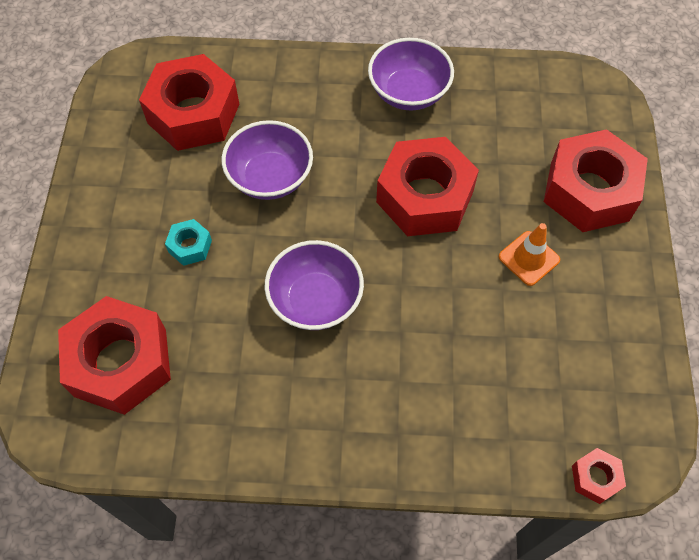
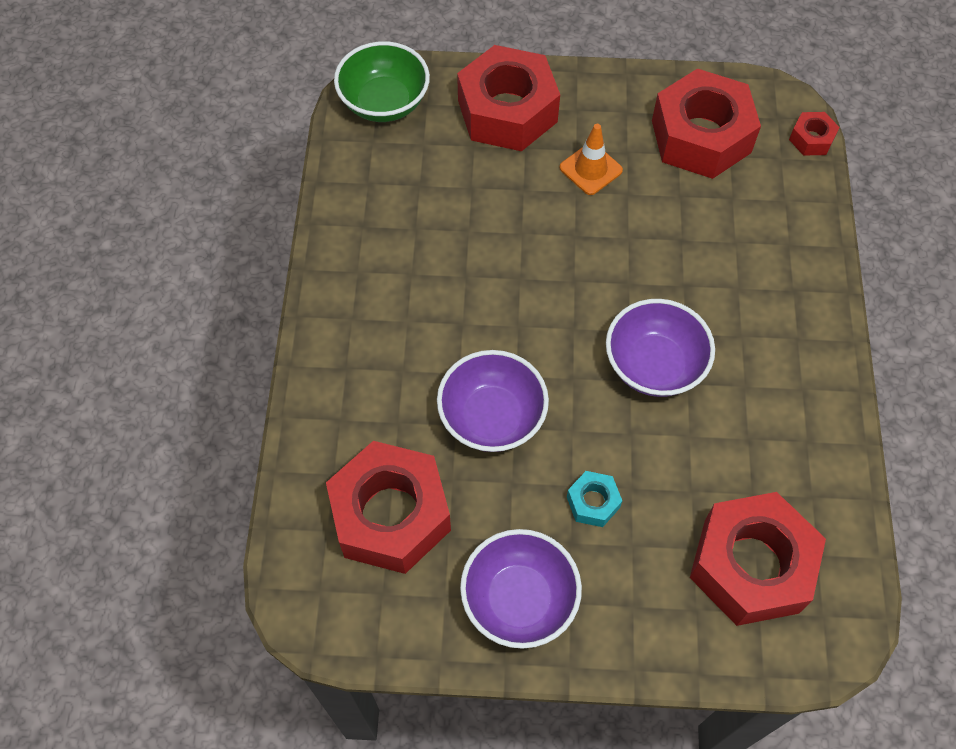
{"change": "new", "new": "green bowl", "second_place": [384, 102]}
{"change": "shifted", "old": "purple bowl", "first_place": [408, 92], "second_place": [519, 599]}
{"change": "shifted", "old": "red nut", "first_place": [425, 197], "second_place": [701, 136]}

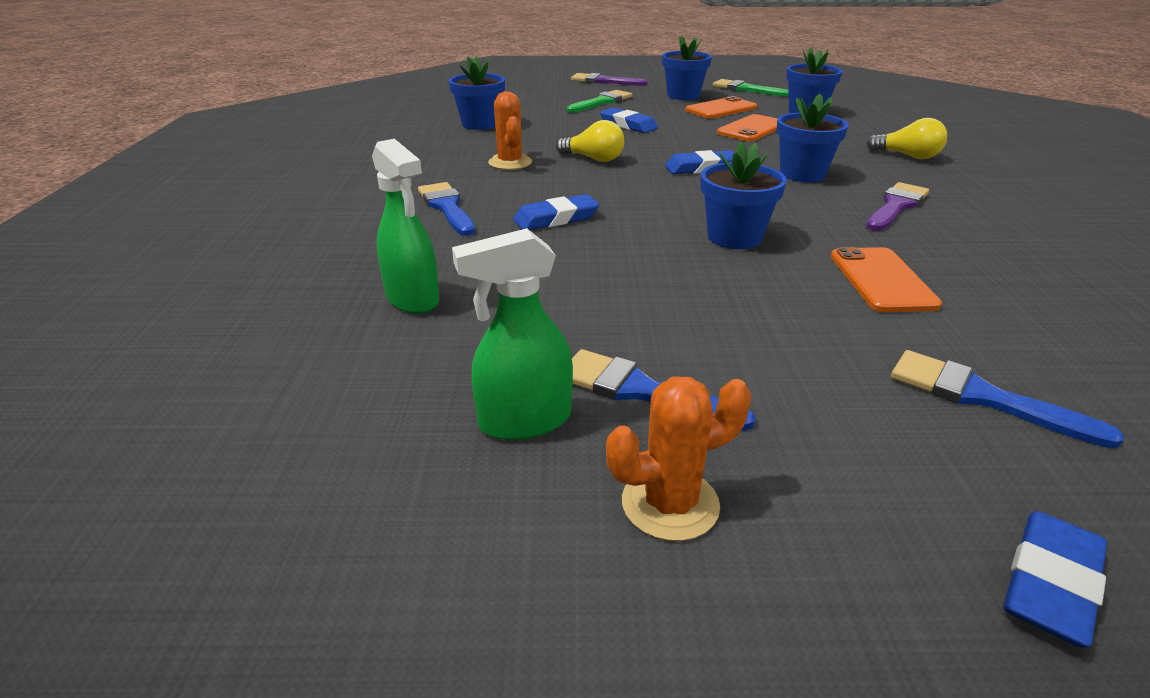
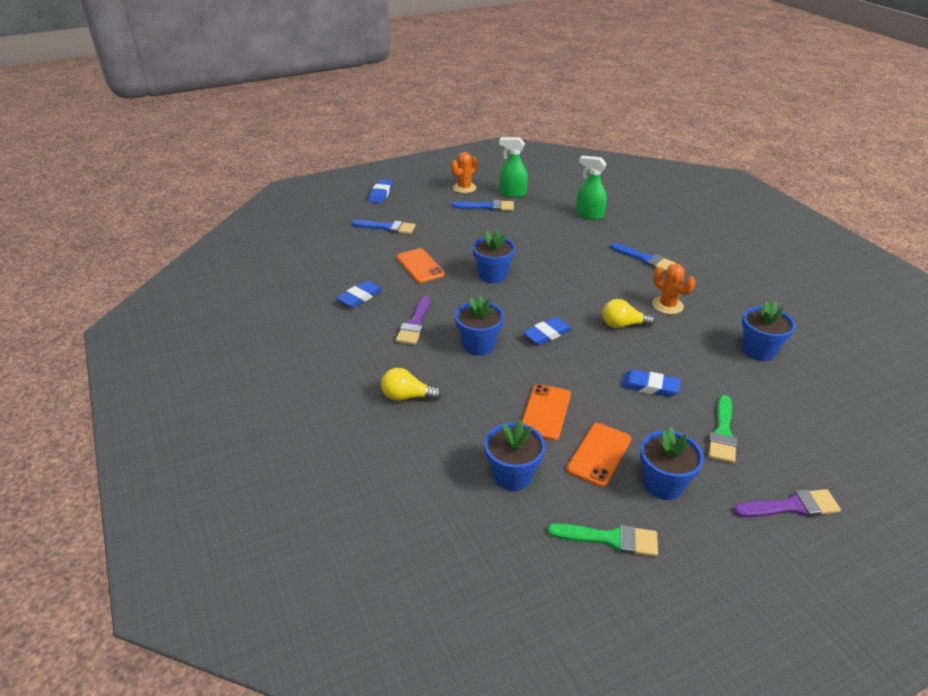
{"change": "shifted", "old": "blue eraser", "first_place": [556, 218], "second_place": [360, 297]}
{"change": "rotated", "old": "green spray bottle", "first_place": [524, 421], "second_place": [512, 193], "degrees": -120}

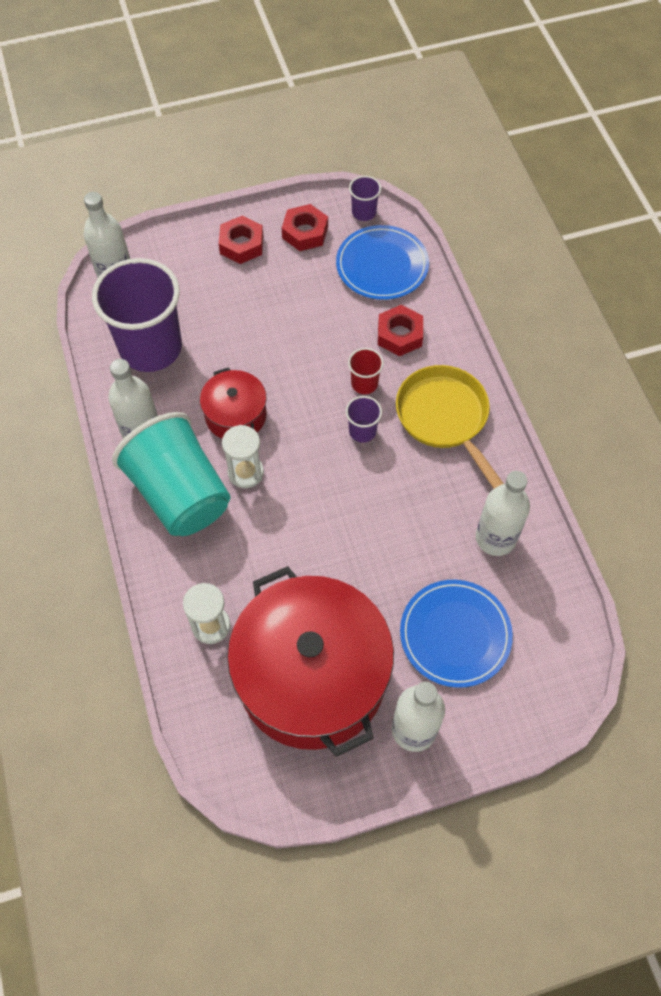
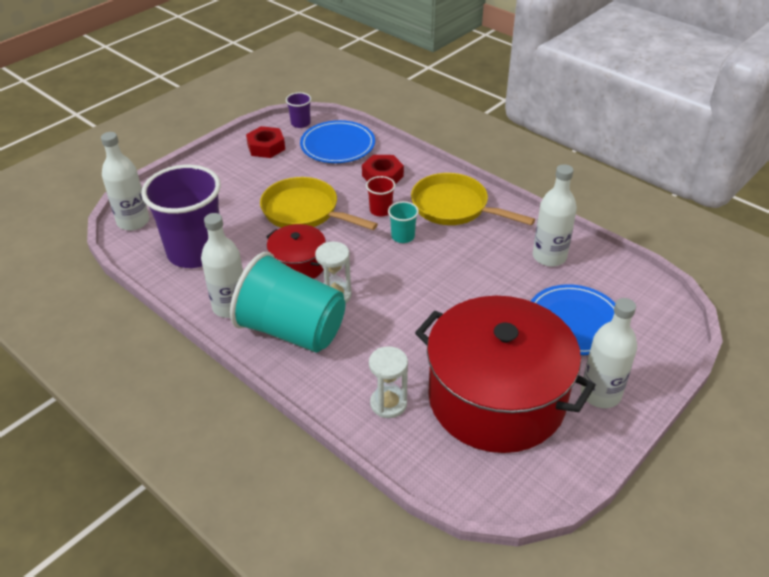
{"change": "new", "new": "yellow pan", "second_place": [305, 211]}
{"change": "repainted", "old": "purple cup", "new": "turquoise cup", "first_place": [362, 431], "second_place": [403, 236]}
{"change": "gone", "old": "red nut", "first_place": [241, 244]}

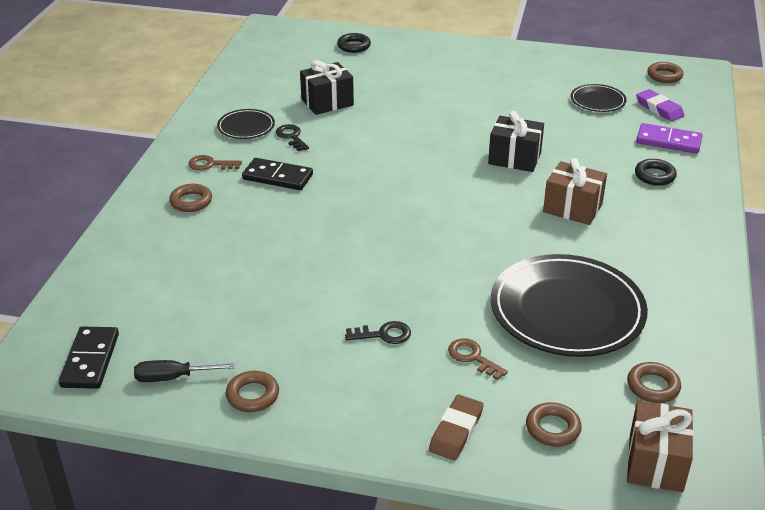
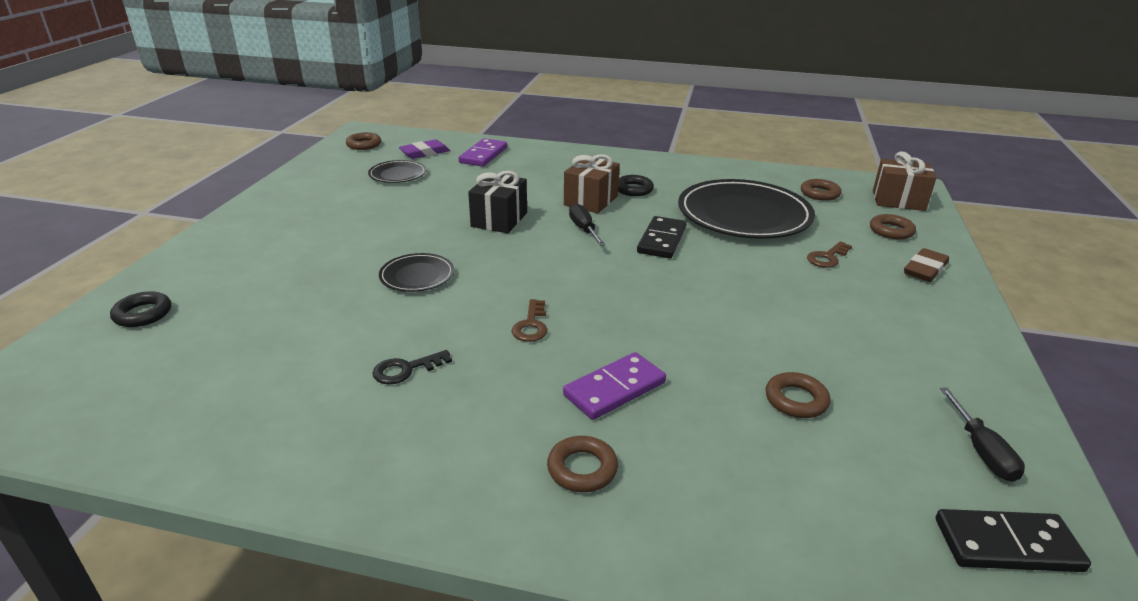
{"change": "shifted", "old": "black plate", "first_place": [246, 127], "second_place": [417, 276]}
{"change": "shifted", "old": "brown key", "first_place": [210, 164], "second_place": [531, 325]}
{"change": "new", "new": "purple domino", "second_place": [615, 389]}
{"change": "new", "new": "black screwdriver", "second_place": [584, 229]}
{"change": "shifted", "old": "black ring", "first_place": [654, 176], "second_place": [633, 189]}
{"change": "shifted", "old": "black domino", "first_place": [278, 177], "second_place": [661, 240]}
{"change": "shifted", "old": "brown ring", "first_place": [252, 395], "second_place": [796, 400]}
{"change": "rotated", "old": "brown eraser", "first_place": [456, 431], "second_place": [925, 269], "degrees": -75}
{"change": "gone", "old": "black gift", "first_place": [327, 102]}
{"change": "gone", "old": "black key", "first_place": [383, 334]}

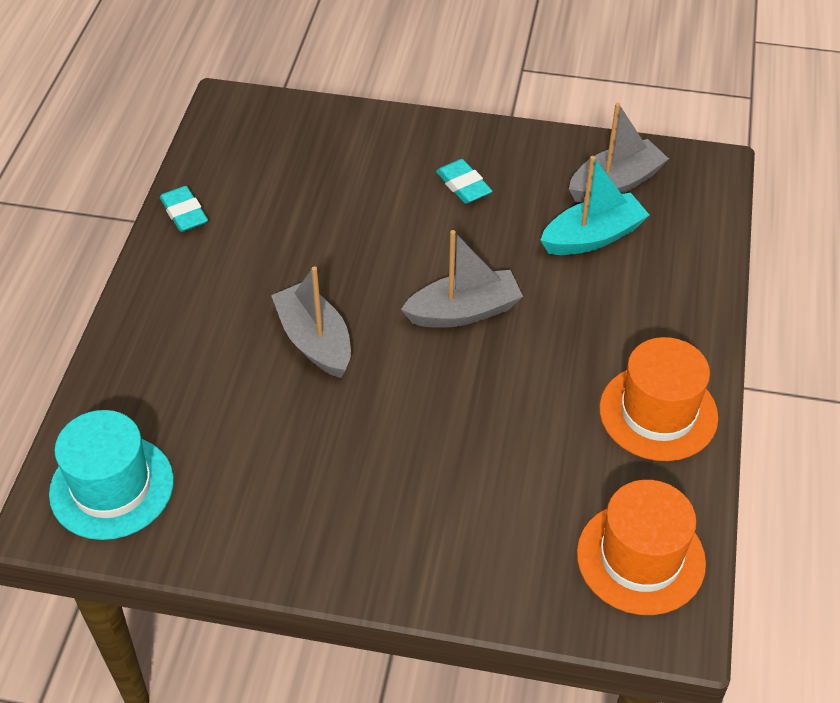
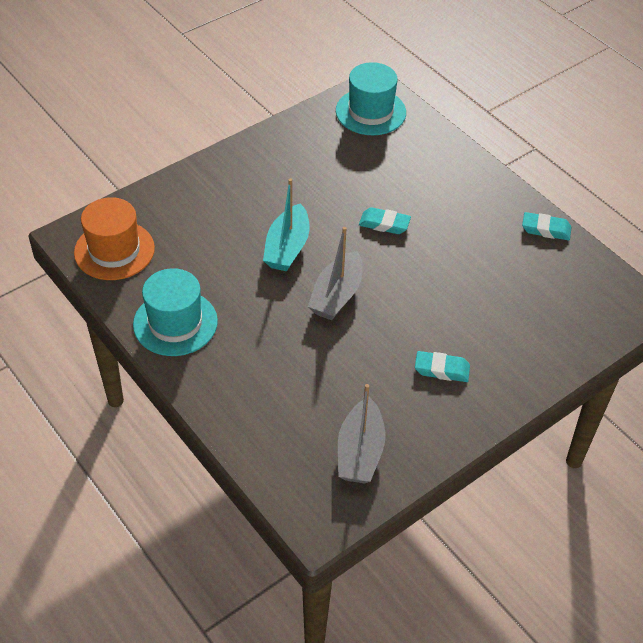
{"change": "repainted", "old": "orange hat", "new": "turquoise hat", "first_place": [658, 413], "second_place": [175, 323]}
{"change": "shifted", "old": "turquoise boat", "first_place": [593, 237], "second_place": [287, 248]}
{"change": "swapped", "old": "grey boat", "new": "turquoise eraser", "first_place": [315, 341], "second_place": [384, 224]}

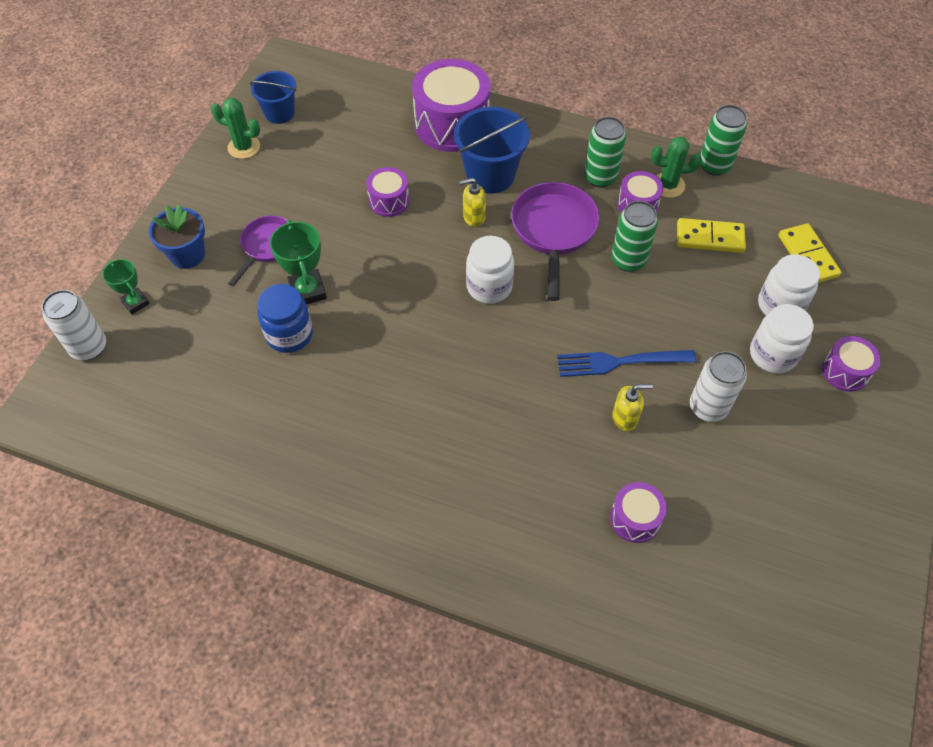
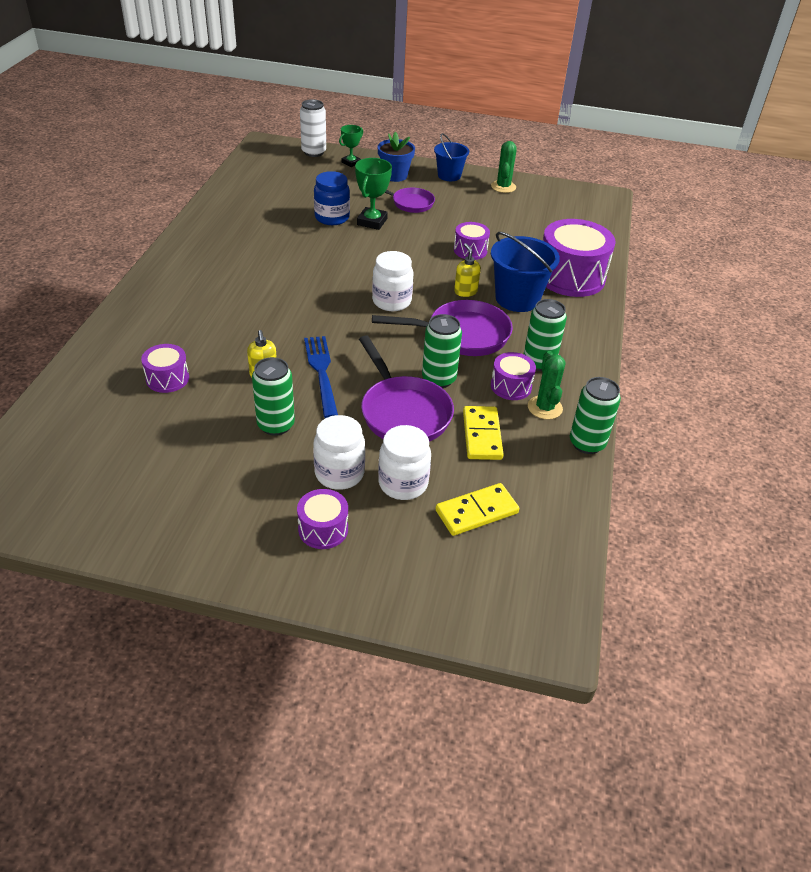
{"change": "repainted", "old": "white can", "new": "green can", "first_place": [708, 407], "second_place": [276, 425]}
{"change": "rotated", "old": "green trophy", "first_place": [307, 291], "second_place": [372, 222], "degrees": -45}
{"change": "new", "new": "purple pan", "second_place": [403, 412]}
{"change": "shifted", "old": "blue bucket", "first_place": [279, 113], "second_place": [449, 175]}

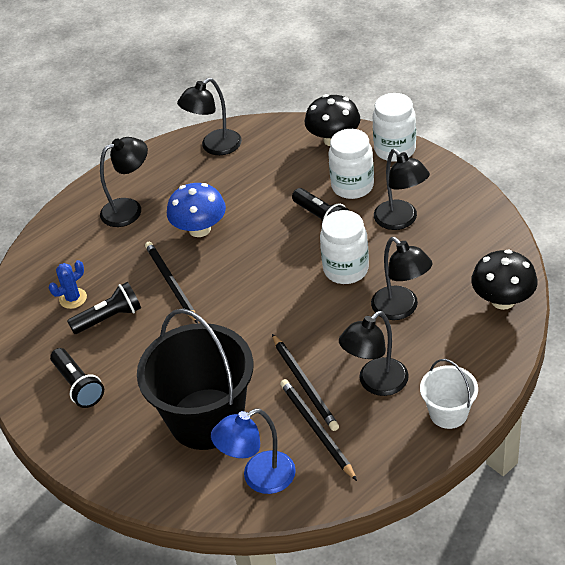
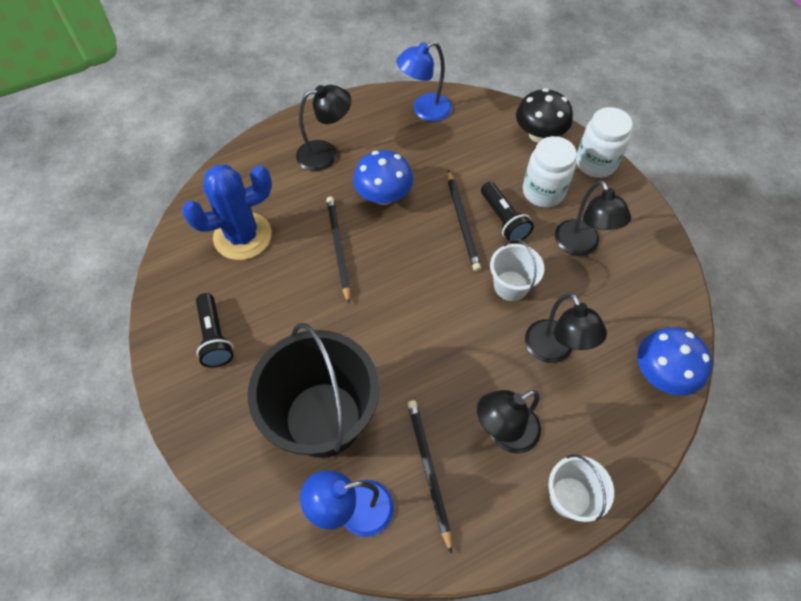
{"change": "scaled", "old": "blue cactus", "first_place": [73, 298], "second_place": [242, 236], "factor": 2.11}
{"change": "repainted", "old": "black lamp", "new": "blue lamp", "first_place": [214, 147], "second_place": [424, 110]}
{"change": "shifted", "old": "black pencil", "first_place": [304, 384], "second_place": [462, 222]}
{"change": "swapped", "old": "white jar", "new": "white bucket", "first_place": [346, 269], "second_place": [511, 286]}
{"change": "repainted", "old": "black mushroom", "new": "blue mushroom", "first_place": [503, 300], "second_place": [661, 374]}
{"change": "gone", "old": "black flashlight", "first_place": [109, 318]}

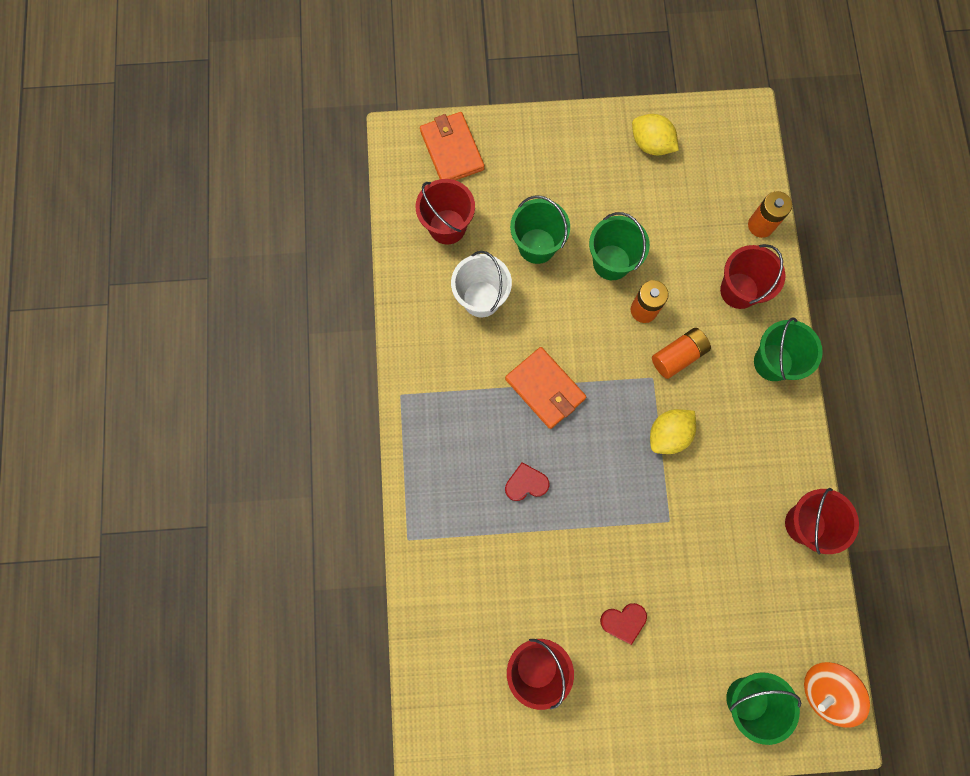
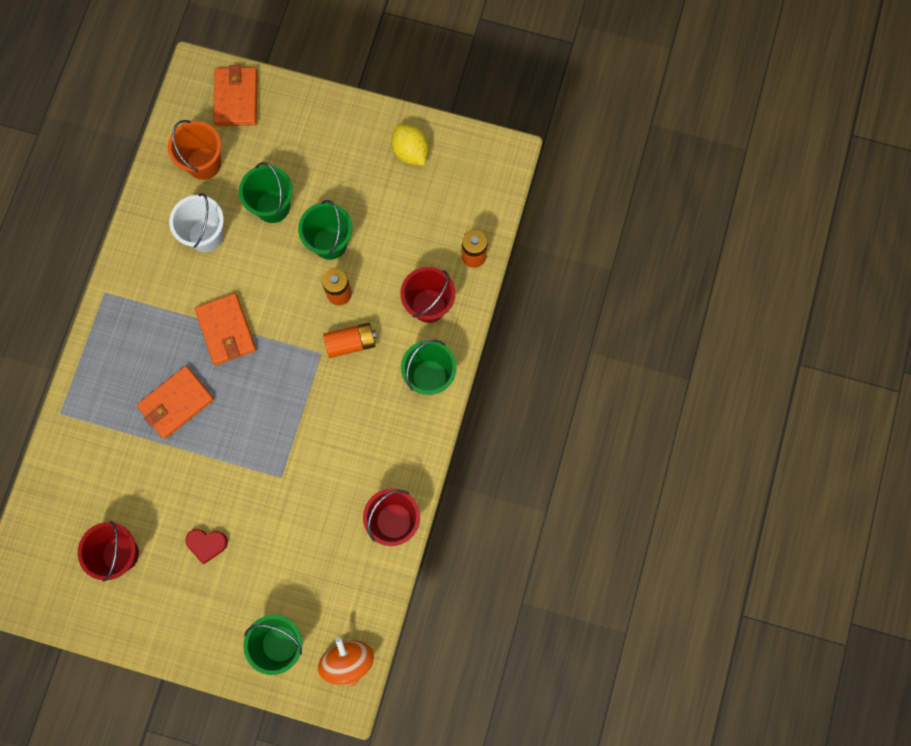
{"change": "swapped", "old": "red heart", "new": "orange wallet", "first_place": [526, 483], "second_place": [176, 403]}
{"change": "repainted", "old": "red bucket", "new": "orange bucket", "first_place": [447, 227], "second_place": [204, 163]}
{"change": "rotated", "old": "orange spinning top", "first_place": [825, 690], "second_place": [348, 661], "degrees": 75}
{"change": "gone", "old": "yellow lemon", "first_place": [668, 434]}

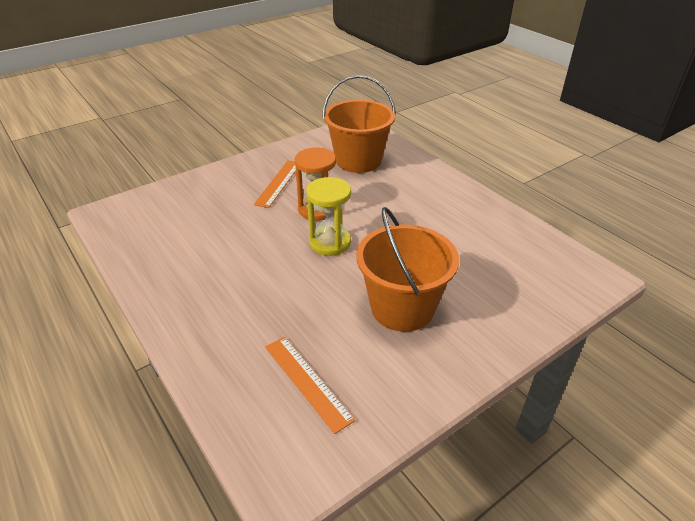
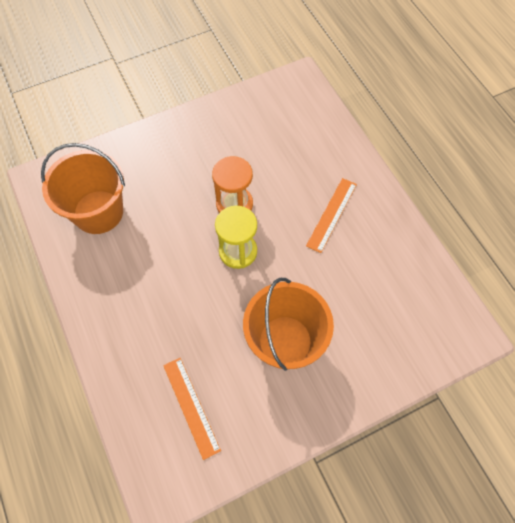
{"change": "shifted", "old": "orange bucket", "first_place": [358, 161], "second_place": [98, 212]}
{"change": "shifted", "old": "orange ruler", "first_place": [279, 183], "second_place": [332, 214]}

